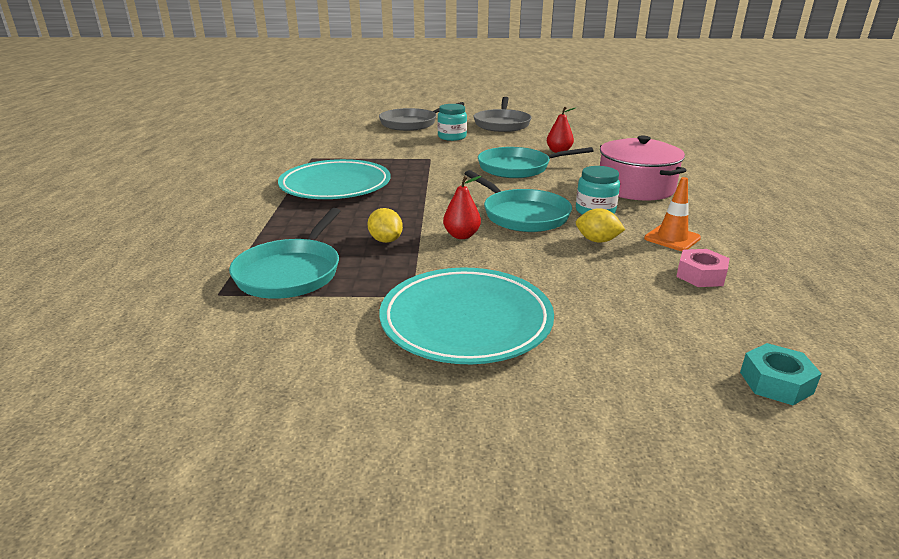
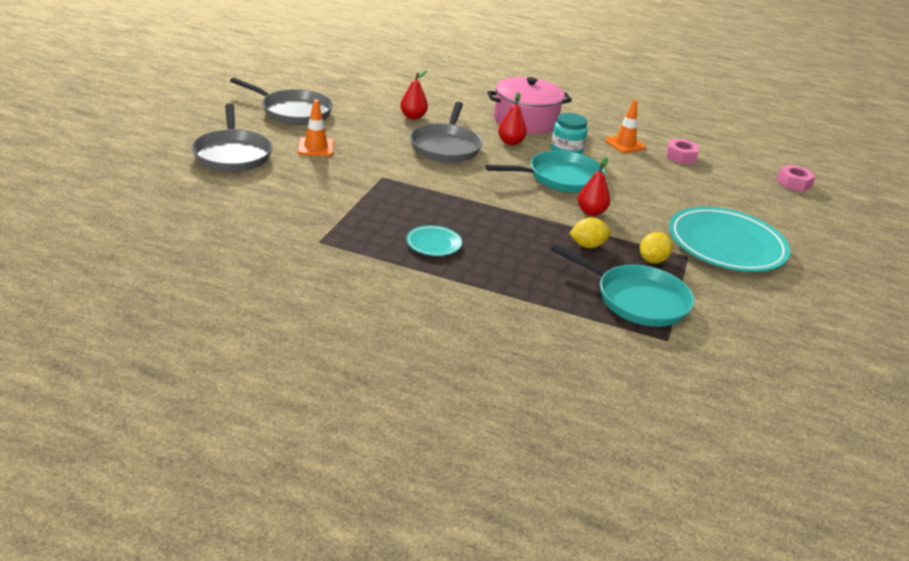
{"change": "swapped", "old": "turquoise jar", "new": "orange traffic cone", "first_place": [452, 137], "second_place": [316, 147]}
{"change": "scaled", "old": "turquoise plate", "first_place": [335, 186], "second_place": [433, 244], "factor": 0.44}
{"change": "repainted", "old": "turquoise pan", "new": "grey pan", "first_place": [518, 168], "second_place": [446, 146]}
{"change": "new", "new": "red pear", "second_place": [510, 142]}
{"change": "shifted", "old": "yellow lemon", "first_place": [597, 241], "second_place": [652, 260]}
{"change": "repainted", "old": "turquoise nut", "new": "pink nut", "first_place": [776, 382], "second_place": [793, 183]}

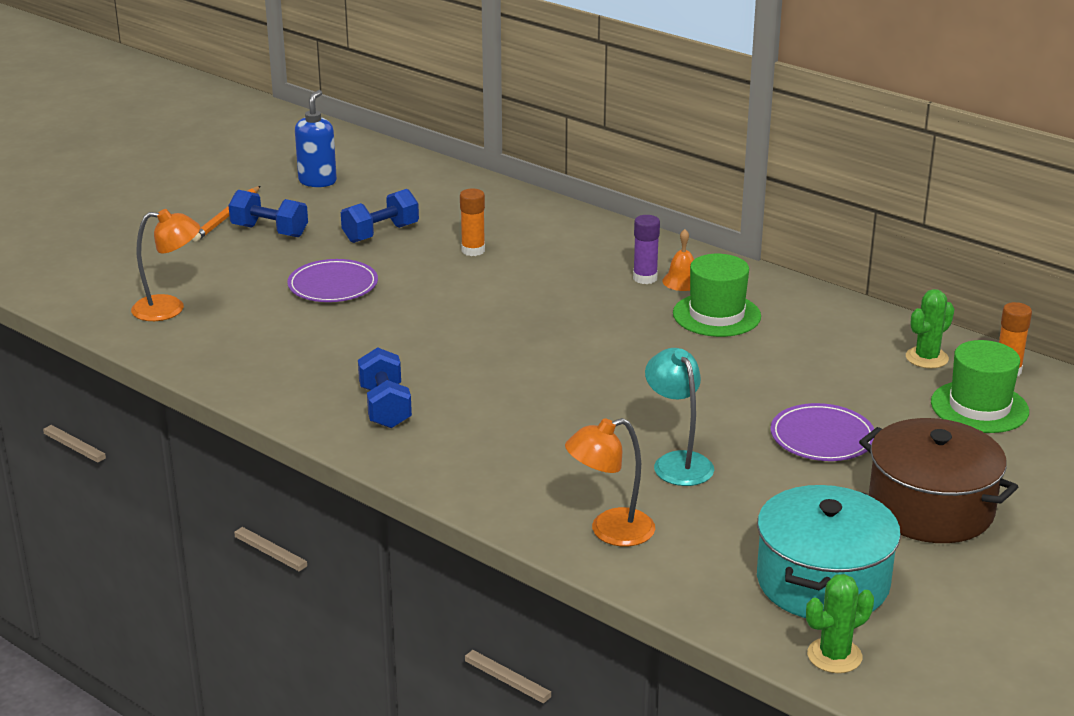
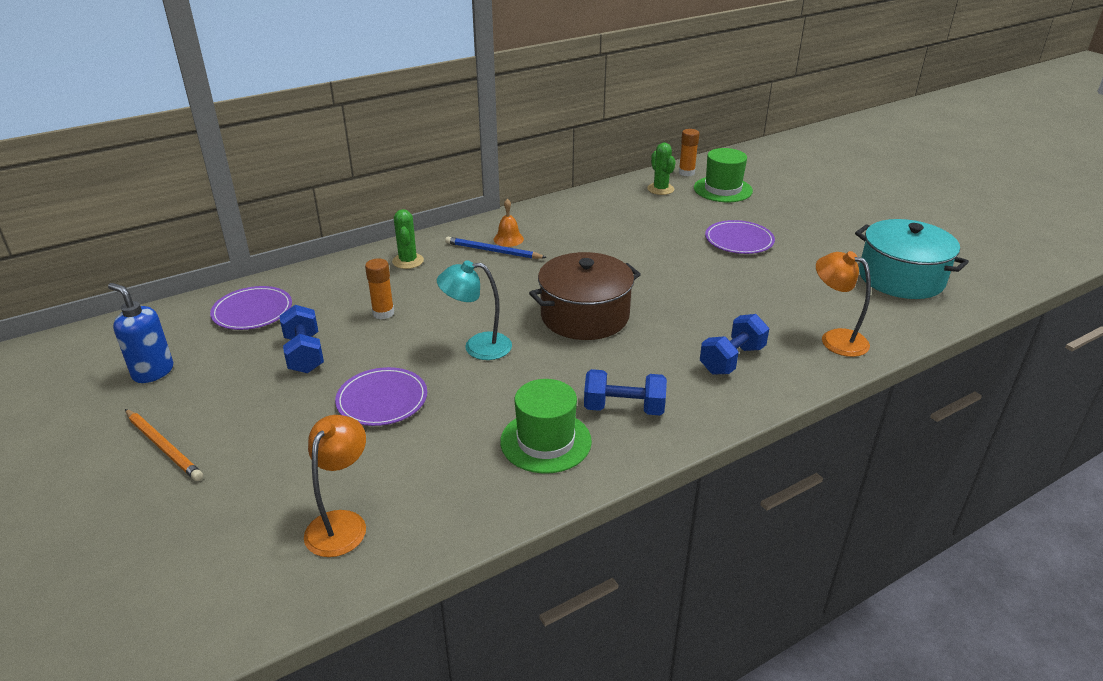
{"change": "new", "new": "purple plate", "second_place": [252, 311]}
{"change": "shifted", "old": "green cactus", "first_place": [834, 656], "second_place": [408, 261]}
{"change": "shifted", "old": "turquoise lamp", "first_place": [677, 462], "second_place": [477, 347]}
{"change": "swapped", "old": "purple glue stick", "new": "blue pencil", "first_place": [645, 278], "second_place": [493, 251]}
{"change": "shifted", "old": "green hat", "first_place": [716, 315], "second_place": [545, 441]}
{"change": "shifted", "old": "brown pot", "first_place": [931, 508], "second_place": [584, 316]}
{"change": "shifted", "old": "blue dumbbell", "first_place": [269, 231], "second_place": [732, 360]}
{"change": "rotated", "old": "orange lamp", "first_place": [610, 531], "second_place": [835, 339], "degrees": 135}

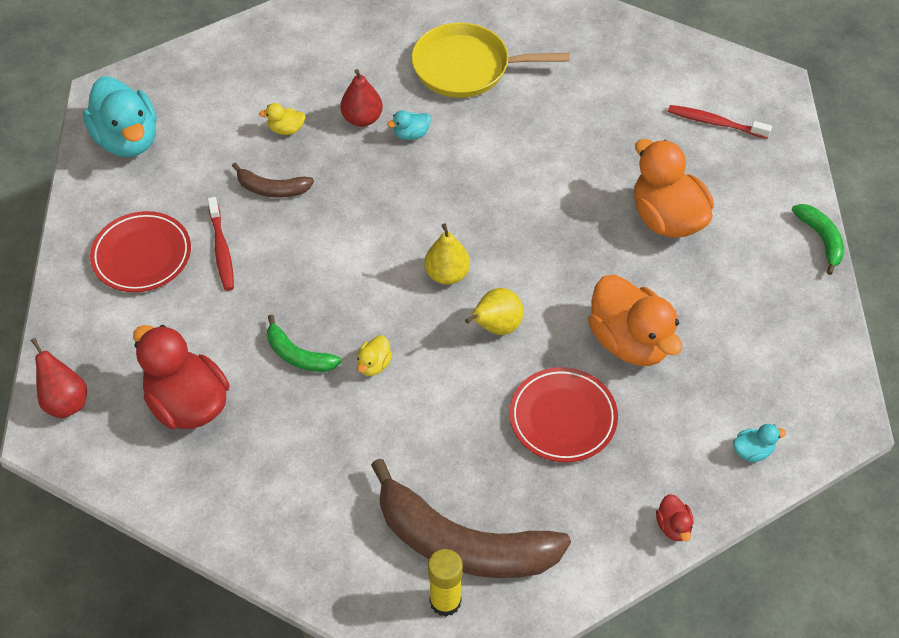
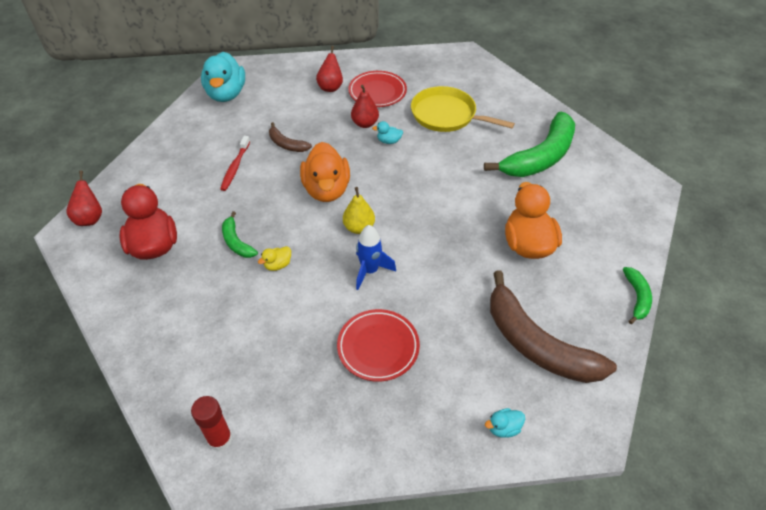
{"change": "repainted", "old": "yellow glue stick", "new": "red glue stick", "first_place": [445, 601], "second_place": [220, 439]}
{"change": "shifted", "old": "orange duck", "first_place": [630, 341], "second_place": [326, 190]}
{"change": "new", "new": "red pear", "second_place": [330, 87]}
{"change": "shifted", "old": "red plate", "first_place": [142, 255], "second_place": [377, 92]}
{"change": "swapped", "old": "yellow pear", "new": "blue rocket", "first_place": [496, 327], "second_place": [370, 271]}
{"change": "new", "new": "green banana", "second_place": [540, 157]}
{"change": "rotated", "old": "turquoise duck", "first_place": [752, 451], "second_place": [503, 428], "degrees": 150}
{"change": "shifted", "old": "brown banana", "first_place": [461, 543], "second_place": [536, 343]}
{"change": "gone", "old": "yellow duck", "first_place": [286, 129]}
{"change": "gone", "old": "red duck", "first_place": [673, 526]}
{"change": "gone", "old": "red toothbrush", "first_place": [715, 123]}

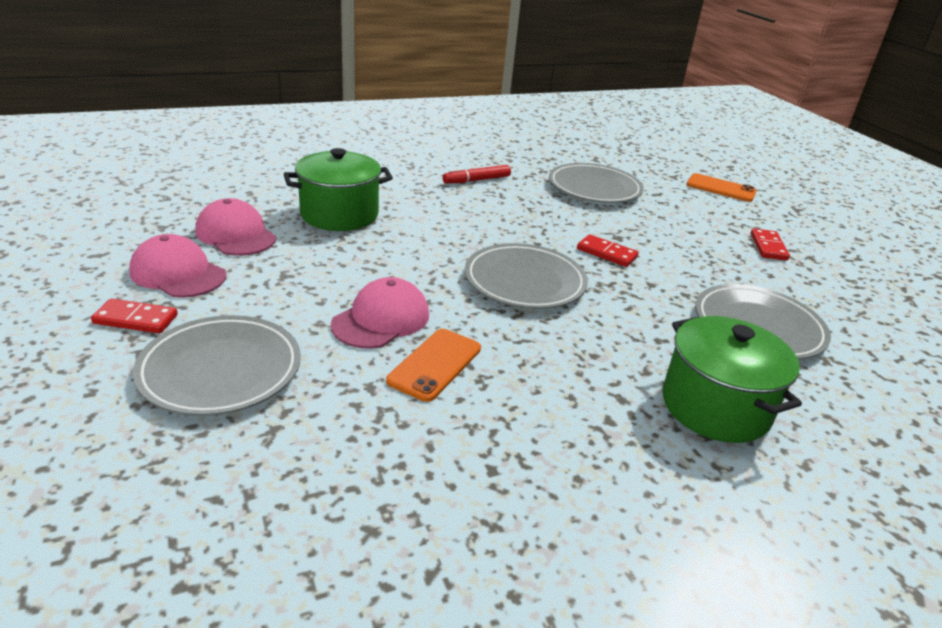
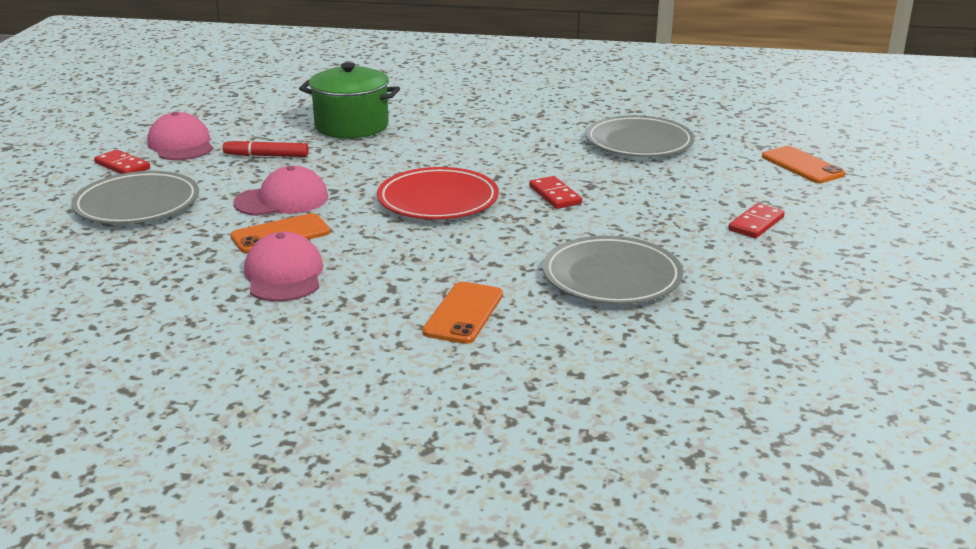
{"change": "shifted", "old": "red marker", "first_place": [476, 180], "second_place": [266, 156]}
{"change": "shifted", "old": "pink cap", "first_place": [236, 234], "second_place": [284, 275]}
{"change": "repainted", "old": "grey plate", "new": "red plate", "first_place": [524, 282], "second_place": [438, 200]}
{"change": "swapped", "old": "green pot", "new": "orange phone", "first_place": [715, 406], "second_place": [463, 313]}

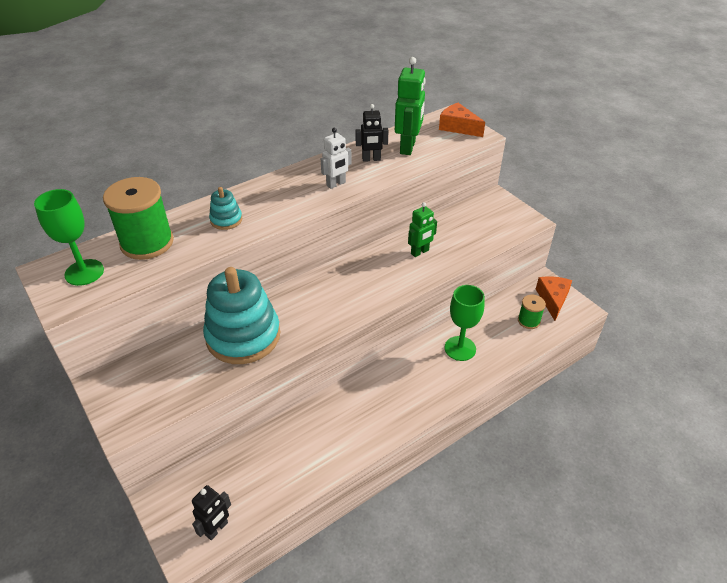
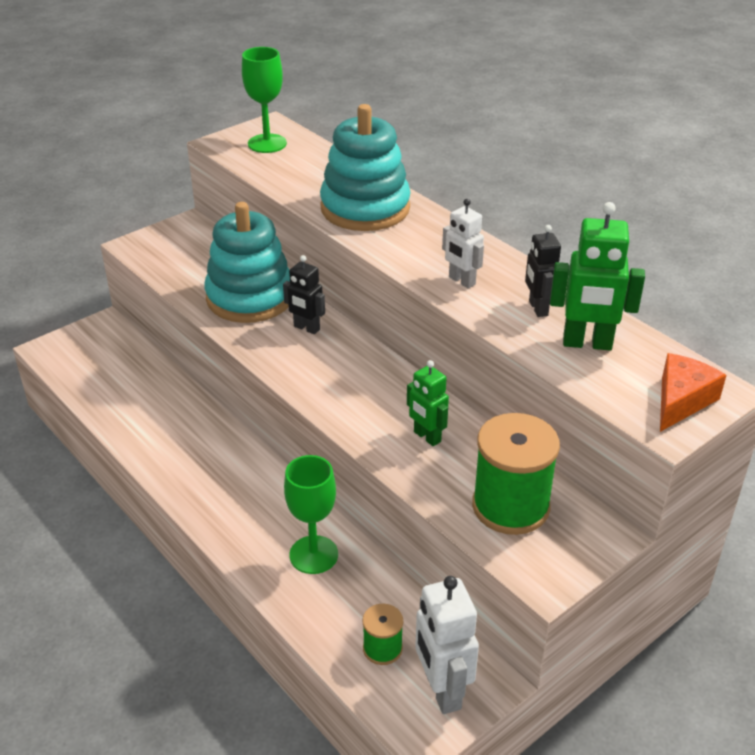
{"change": "shifted", "old": "black robot", "first_place": [217, 529], "second_place": [306, 328]}
{"change": "scaled", "old": "turquoise stacking toy", "first_place": [226, 220], "second_place": [365, 208], "factor": 2.24}
{"change": "swapped", "old": "orange cheese", "new": "white robot", "first_place": [553, 299], "second_place": [442, 691]}
{"change": "shifted", "old": "green spool", "first_place": [147, 243], "second_place": [510, 506]}

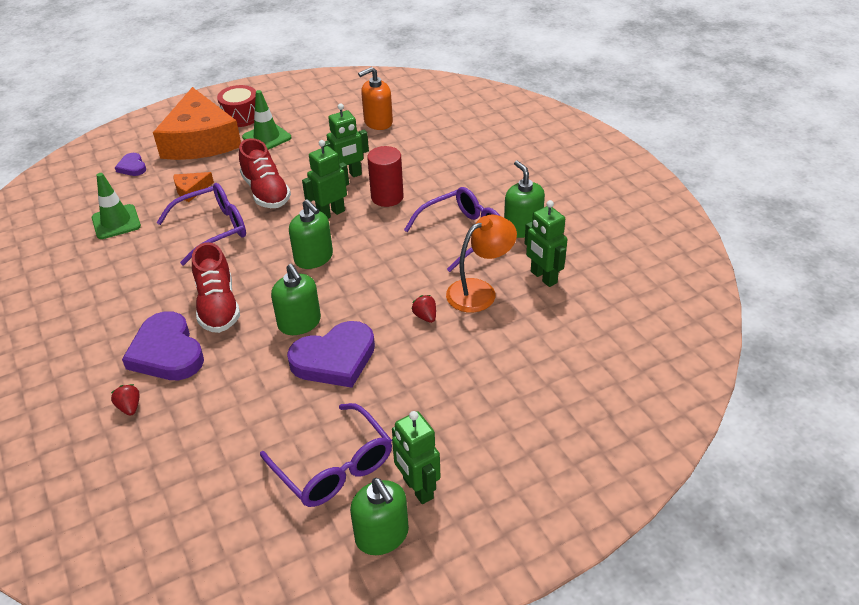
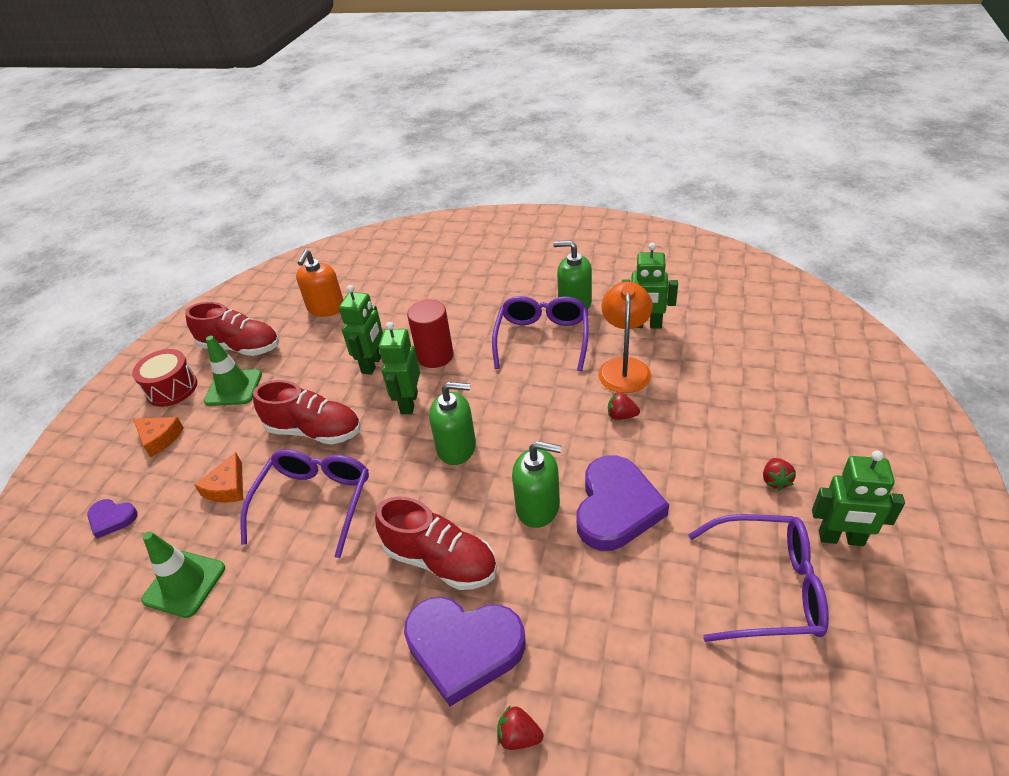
{"change": "scaled", "old": "orange cheese", "first_place": [200, 140], "second_place": [159, 438], "factor": 0.4}
{"change": "new", "new": "red shoe", "second_place": [241, 347]}
{"change": "new", "new": "red strawberry", "second_place": [775, 481]}
{"change": "gone", "old": "green soap dispenser", "first_place": [382, 535]}

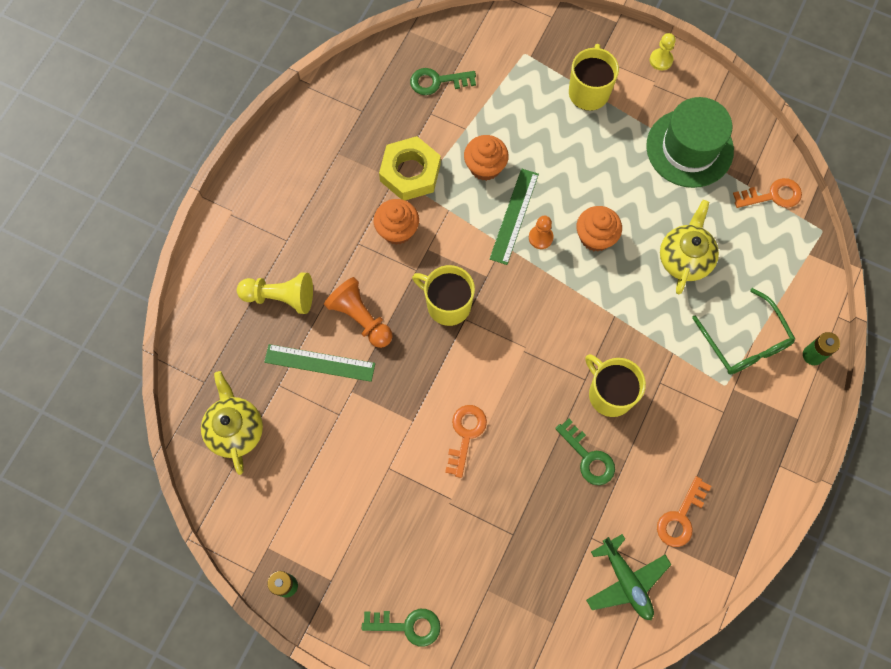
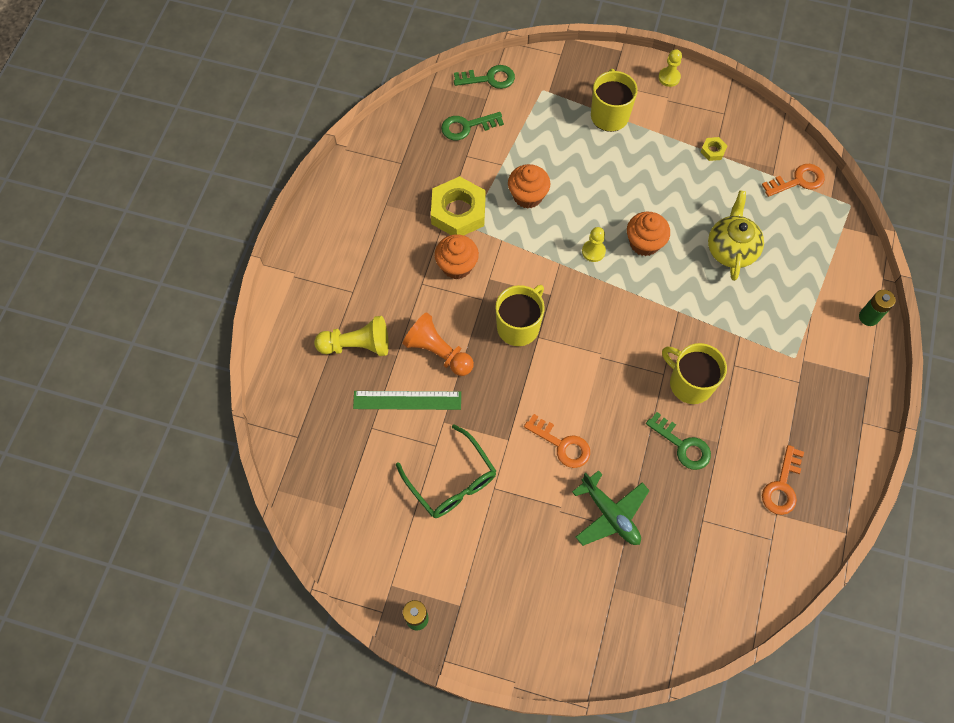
{"change": "shifted", "old": "green glasses", "first_place": [745, 342], "second_place": [452, 481]}
{"change": "shifted", "old": "green key", "first_place": [407, 626], "second_place": [489, 78]}
{"change": "rotated", "old": "yellow mug", "first_place": [447, 304], "second_place": [519, 326], "degrees": 105}
{"change": "rotated", "old": "orange key", "first_place": [465, 435], "second_place": [561, 444], "degrees": 120}
{"change": "shifted", "old": "green plane", "first_place": [626, 581], "second_place": [610, 514]}
{"change": "repainted", "old": "orange pawn", "new": "yellow pawn", "first_place": [540, 237], "second_place": [593, 251]}
{"change": "swapped", "old": "green hat", "new": "yellow nut", "first_place": [689, 148], "second_place": [713, 151]}
{"change": "gone", "old": "yellow teapot", "first_place": [235, 429]}
{"change": "gone", "old": "green ruler", "first_place": [514, 216]}

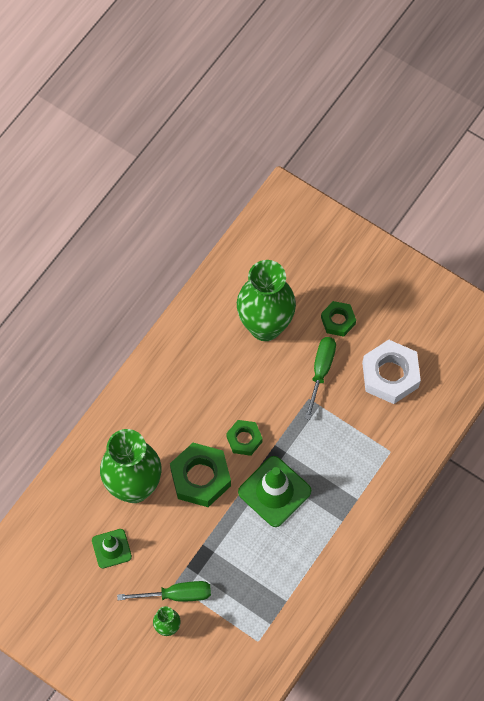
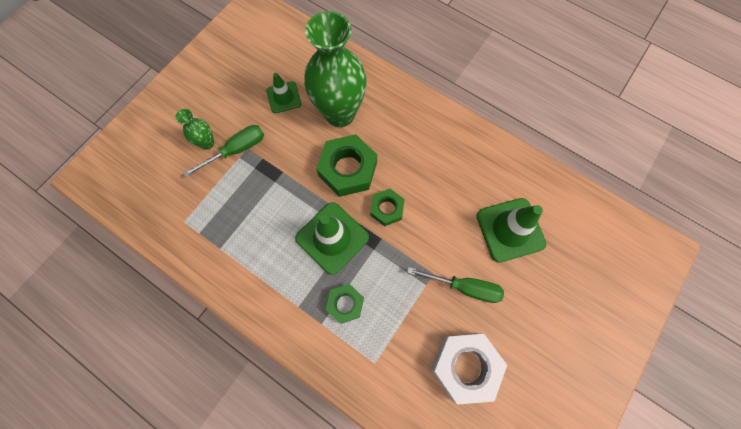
{"change": "rotated", "old": "green screwdriver", "first_place": [176, 595], "second_place": [236, 150], "degrees": -120}
{"change": "shifted", "old": "green nut", "first_place": [338, 321], "second_place": [345, 304]}
{"change": "swapped", "old": "green vase", "new": "green traffic cone", "first_place": [265, 326], "second_place": [510, 230]}

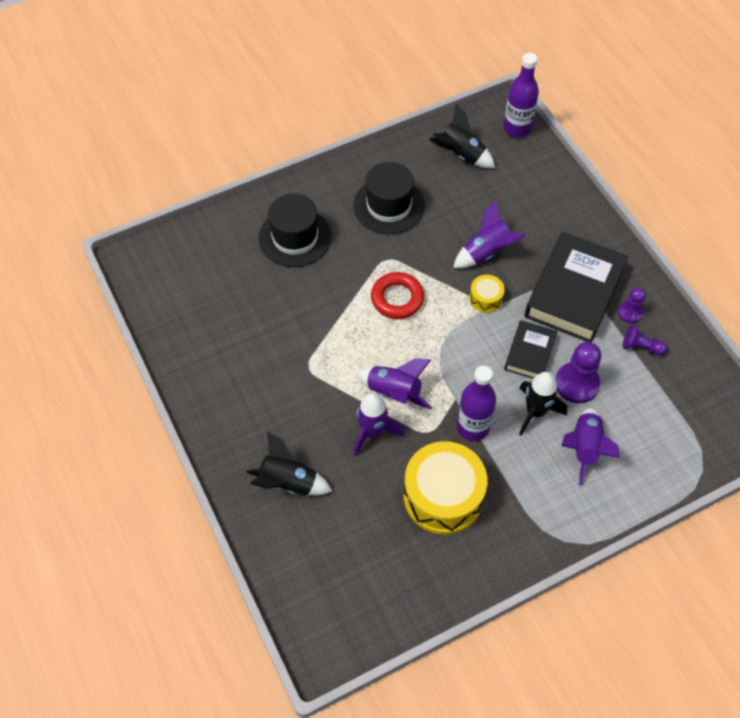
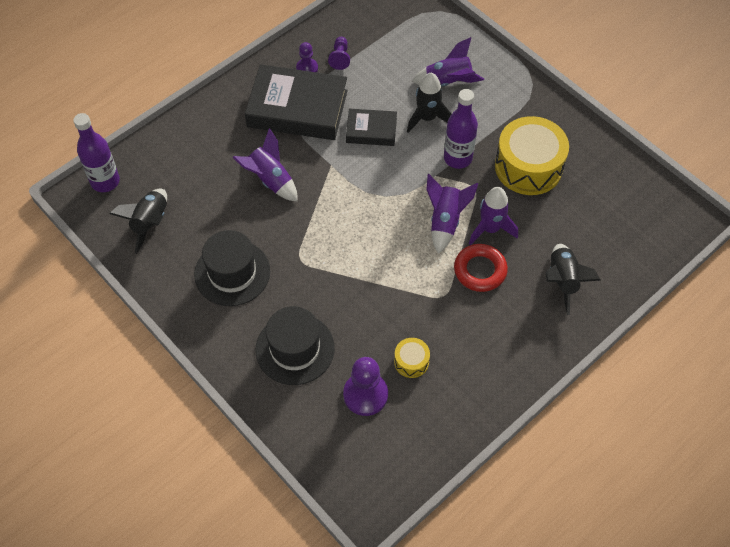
{"change": "shifted", "old": "purple pawn", "first_place": [576, 384], "second_place": [365, 394]}
{"change": "shifted", "old": "yellow drum", "first_place": [485, 298], "second_place": [411, 362]}
{"change": "shifted", "old": "red ring", "first_place": [397, 298], "second_place": [480, 270]}

